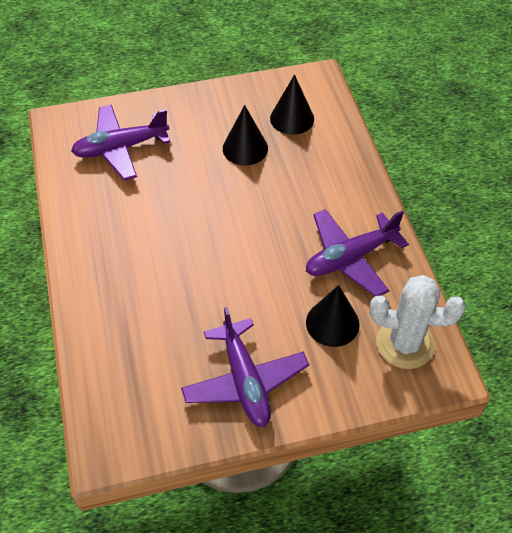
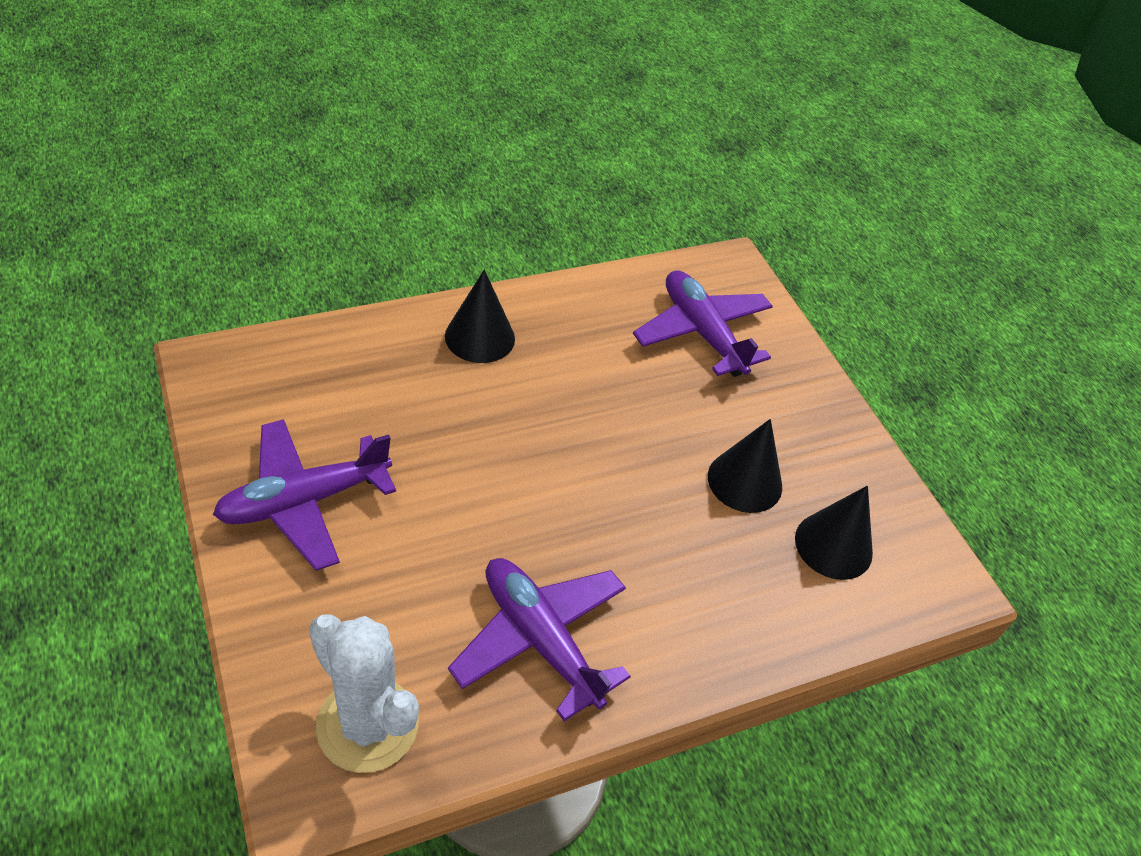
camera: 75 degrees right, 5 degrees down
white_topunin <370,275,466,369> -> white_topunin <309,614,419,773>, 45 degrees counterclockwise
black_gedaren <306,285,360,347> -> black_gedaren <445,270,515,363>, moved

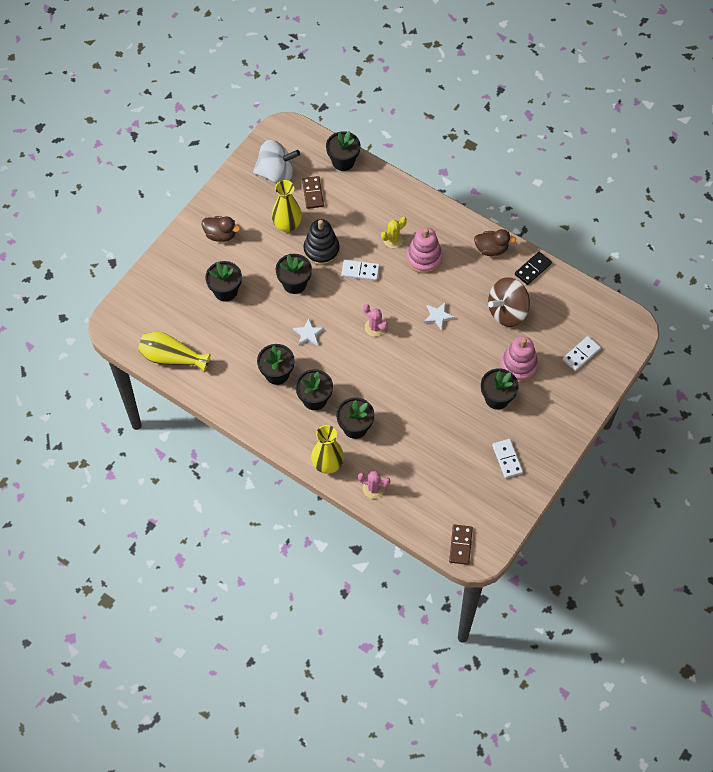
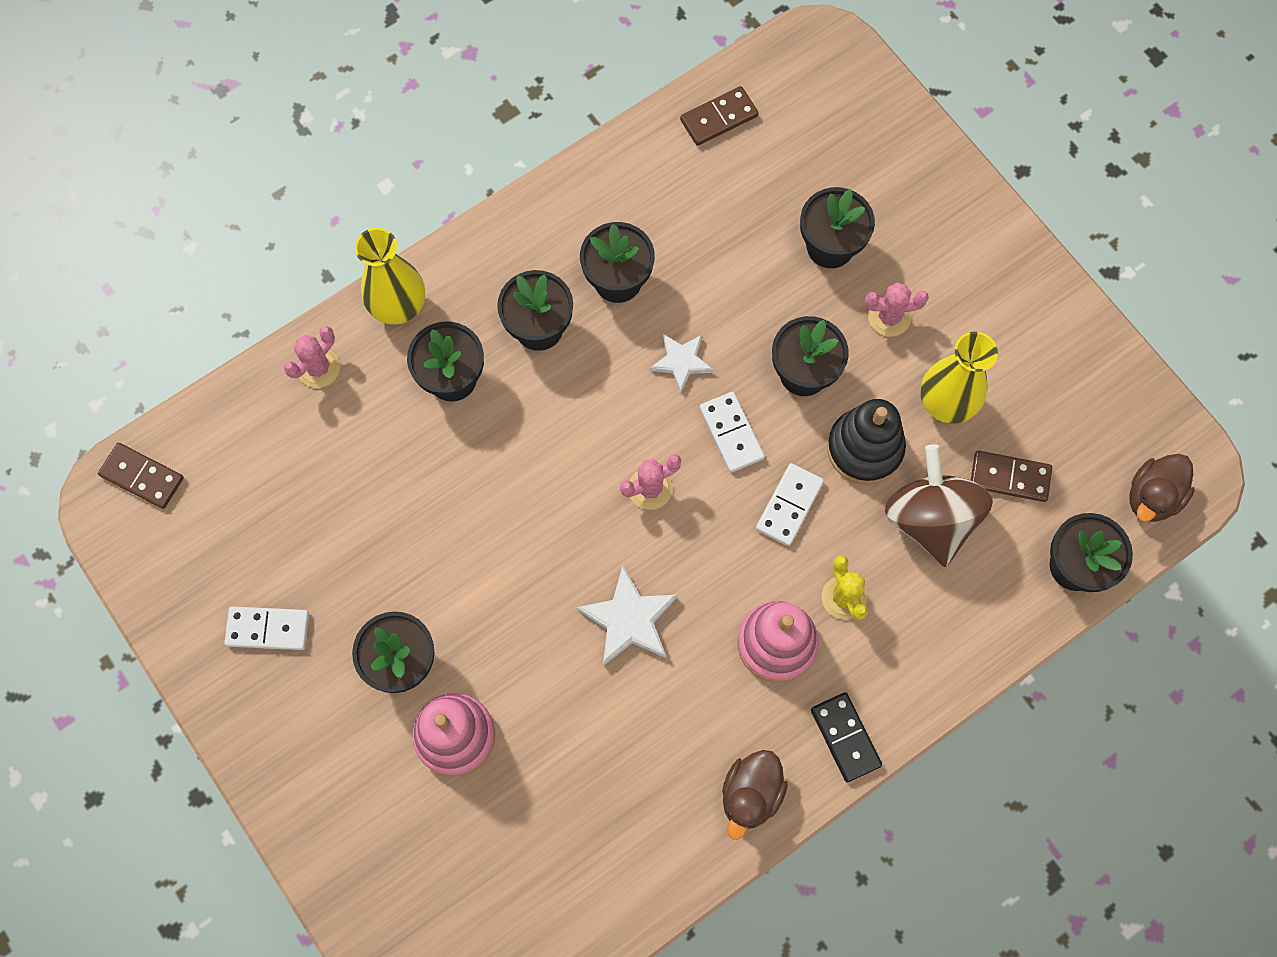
camera: 110 degrees right, 10 degrees up
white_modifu <424,302,455,331> -> white_modifu <577,566,678,666>, x1.52
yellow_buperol <138,332,211,372> -> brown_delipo <680,86,758,146>
white_delipo <562,336,601,371> -> white_delipo <700,392,765,473>, moved
black_delipo <515,252,552,285> -> black_delipo <811,692,882,783>, moved
none -> pink_topunin <865,282,929,337>
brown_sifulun <488,277,530,327> -> brown_sifulun <885,444,993,567>, moved
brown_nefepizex <202,216,240,242> -> brown_nefepizex <1129,454,1195,522>, moved
white_sifulun <253,140,300,184> -> none

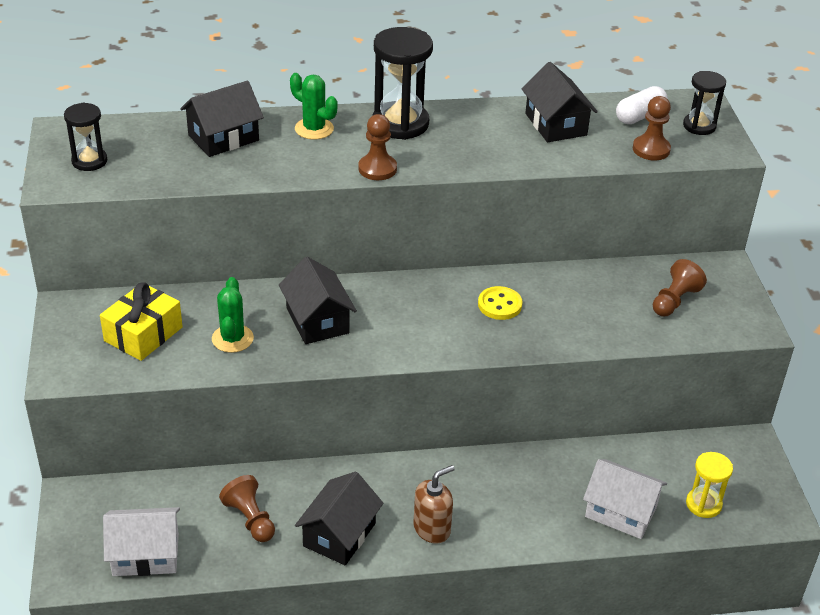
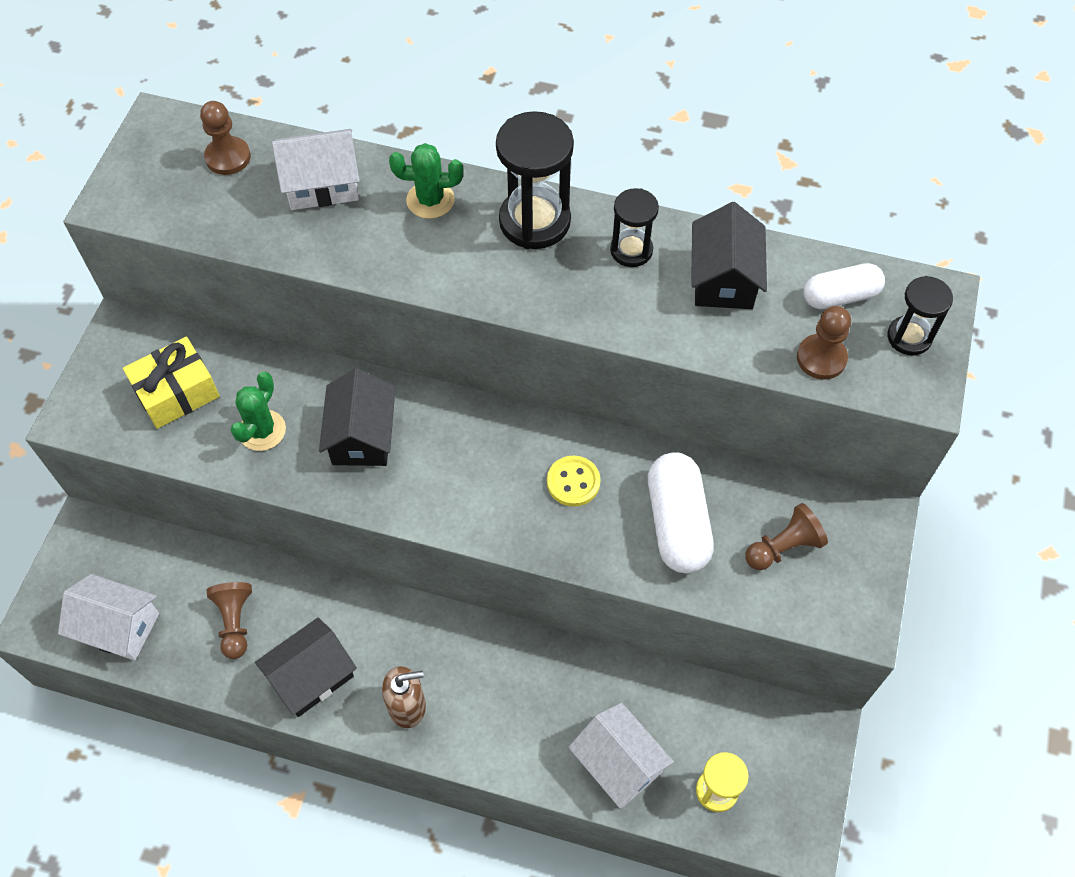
camera: 25 degrees right, 20 degrees up
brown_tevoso <358,114,397,180> -> brown_tevoso <200,101,251,175>, moved
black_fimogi <180,81,264,157> -> white_fimogi <272,129,360,210>
green_topunin <290,73,338,140> -> green_topunin <389,143,463,219>, 60 degrees counterclockwise
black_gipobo <64,103,107,171> -> black_gipobo <610,188,659,267>, moved
none -> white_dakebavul <648,453,714,574>

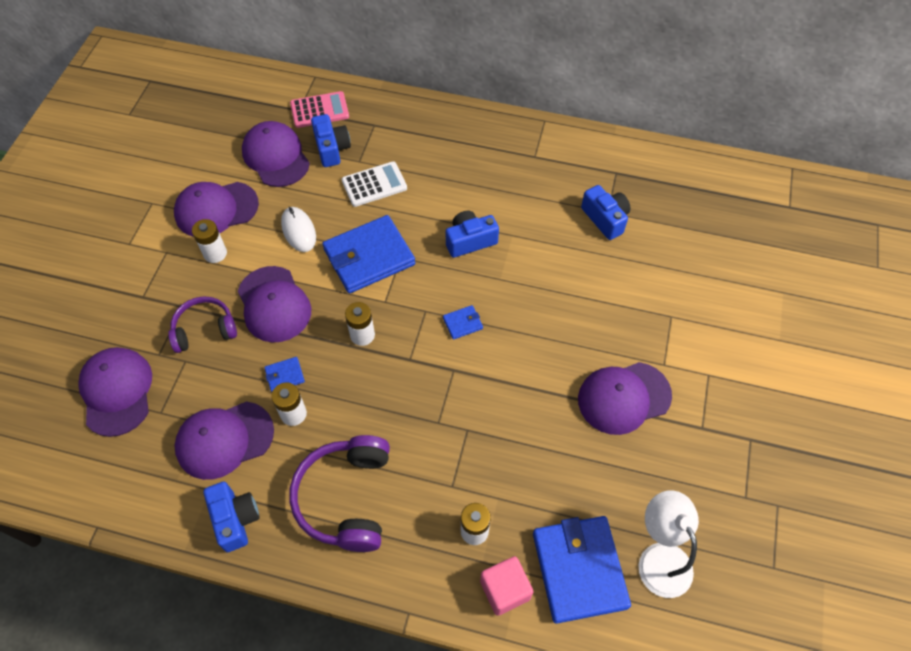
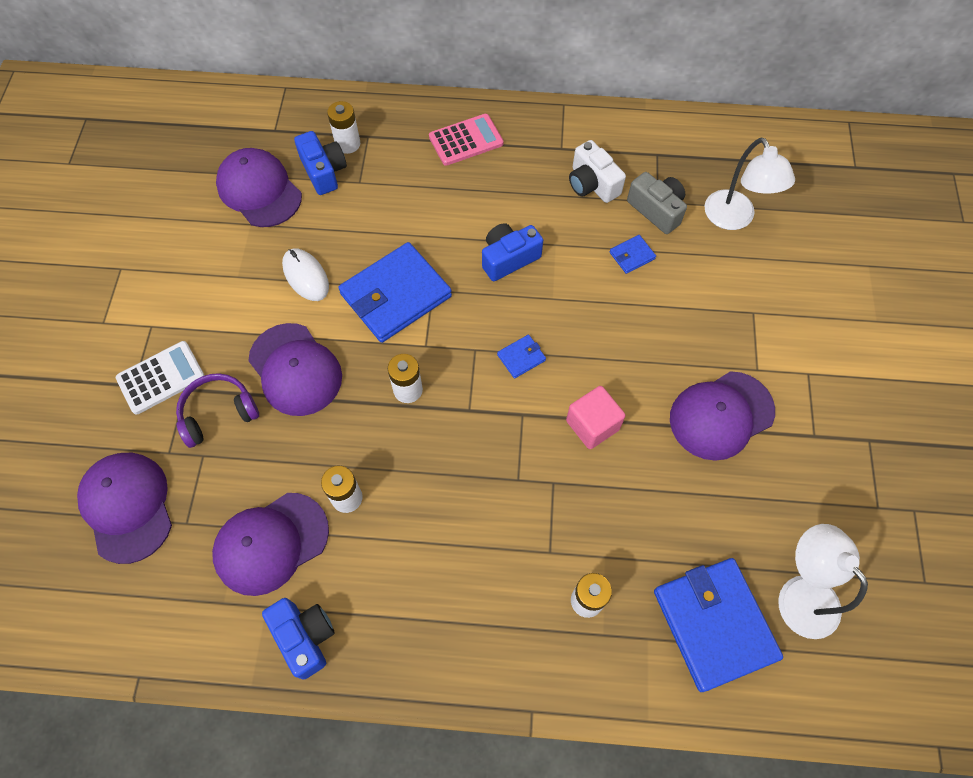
camera: 10 degrees left, 5 degrees up
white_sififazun <342,161,407,207> -> white_sififazun <116,341,205,414>, moved
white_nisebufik <192,219,227,263> -> white_nisebufik <327,101,360,154>, moved
pink_sififazun <290,91,349,128> -> pink_sififazun <429,114,504,166>, moved
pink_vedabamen <480,556,533,616> -> pink_vedabamen <566,386,625,449>, moved
none -> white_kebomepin <569,140,626,203>
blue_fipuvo <264,357,305,392> -> blue_fipuvo <610,235,656,274>, moved
blue_kebomepin <581,185,631,240> -> grey_kebomepin <627,172,687,234>
none -> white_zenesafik <705,137,795,230>
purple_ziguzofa <174,182,259,237> -> none
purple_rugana <289,435,390,552> -> none

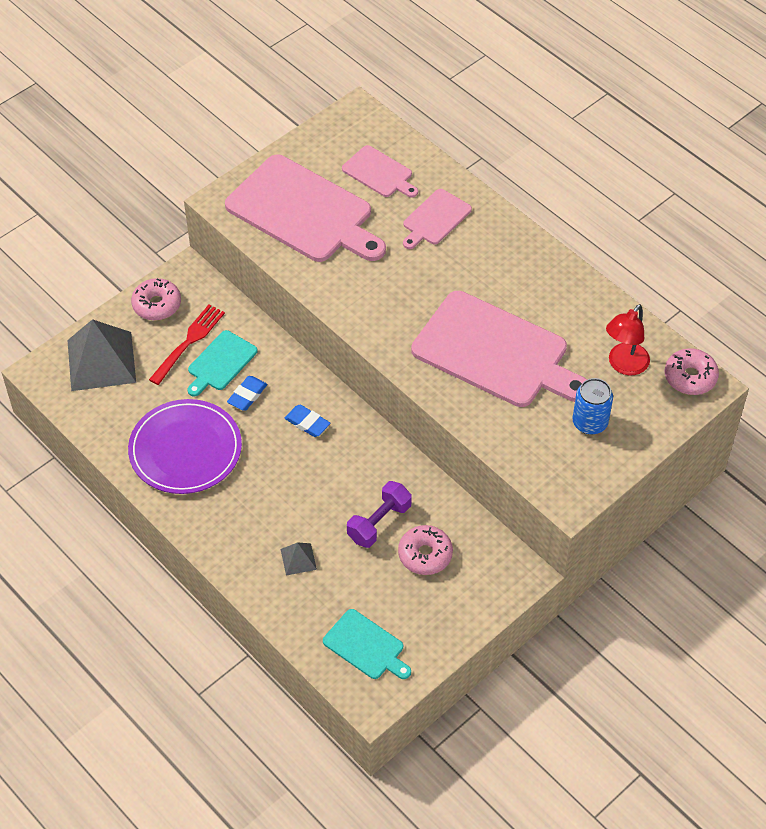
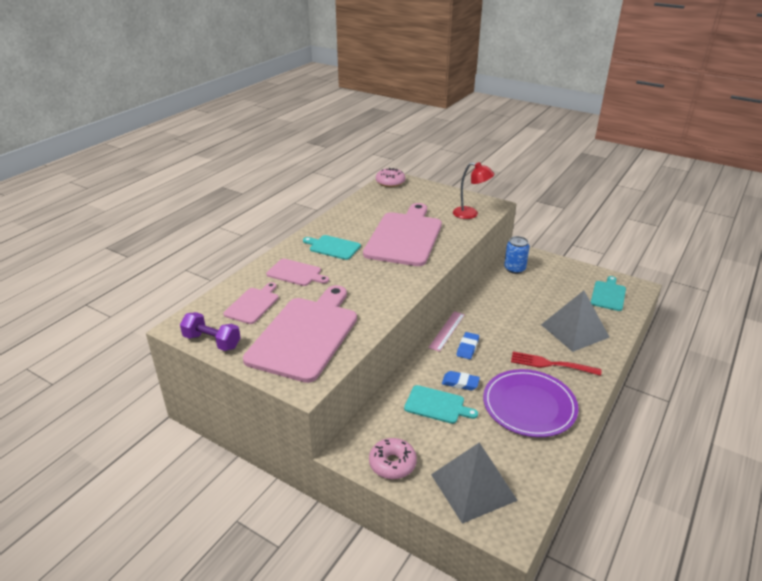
camera: 105 degrees left, 20 degrees down
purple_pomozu <347,481,412,548> -> purple_pomozu <180,312,241,351>, moved
none -> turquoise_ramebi <303,235,361,260>
none -> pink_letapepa <428,311,465,352>
red_zenesafik <606,304,650,375> -> red_zenesafik <453,162,494,219>, moved
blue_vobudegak <573,378,613,435> -> blue_vobudegak <504,236,529,274>, moved
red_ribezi <149,305,225,385> -> red_ribezi <511,351,601,376>, moved
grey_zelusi <281,543,317,575> -> grey_zelusi <541,290,610,352>, x2.23
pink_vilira <398,525,453,575> -> none

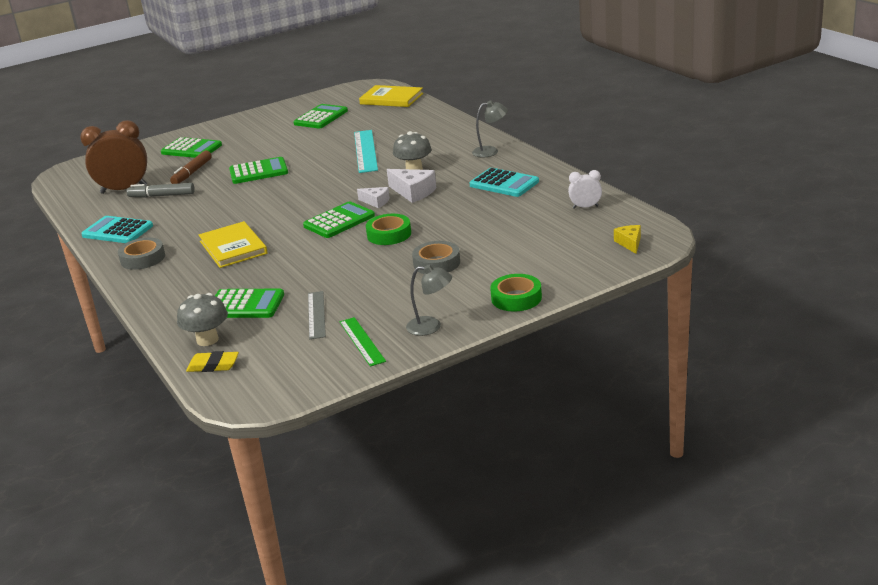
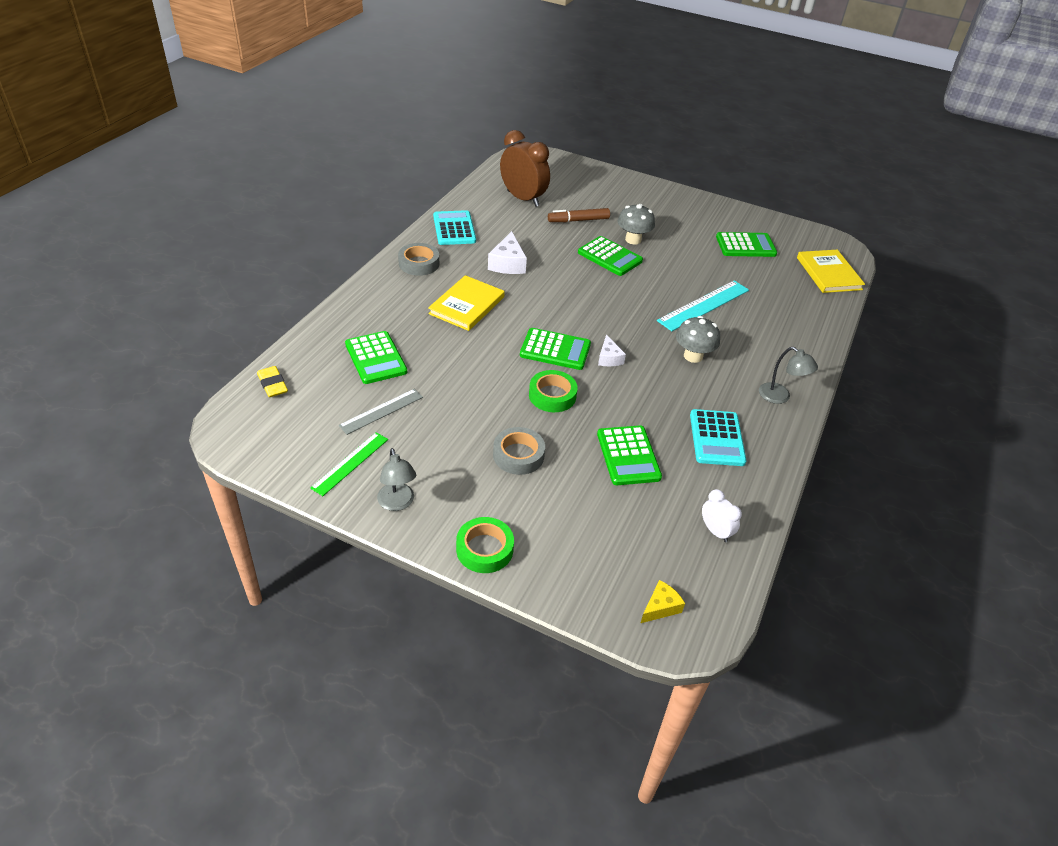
camera: 50 degrees right, 15 degrees up
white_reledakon <387,169,437,203> -> white_reledakon <488,231,527,274>, moved
green_sififazun <161,137,222,158> -> green_sififazun <597,425,662,485>, moved
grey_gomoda <177,293,228,346> -> grey_gomoda <618,204,655,245>, moved
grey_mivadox <127,183,195,198> -> none

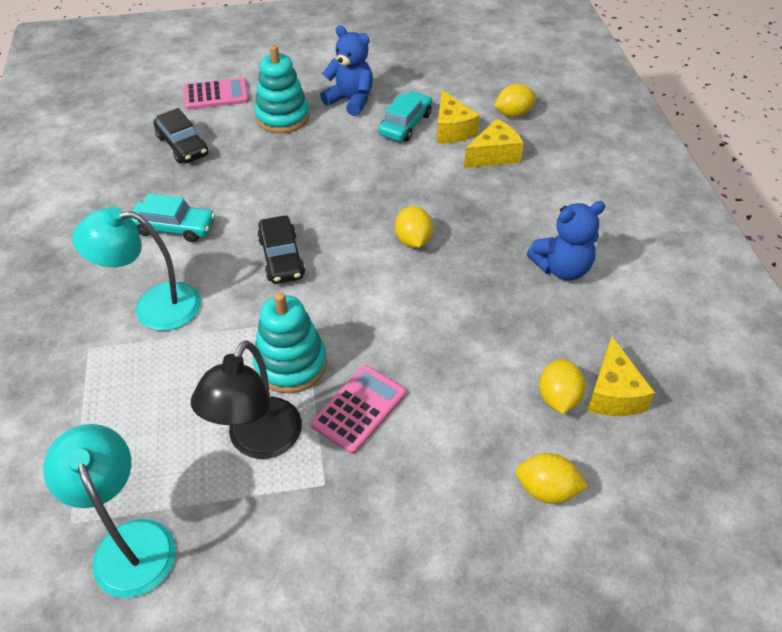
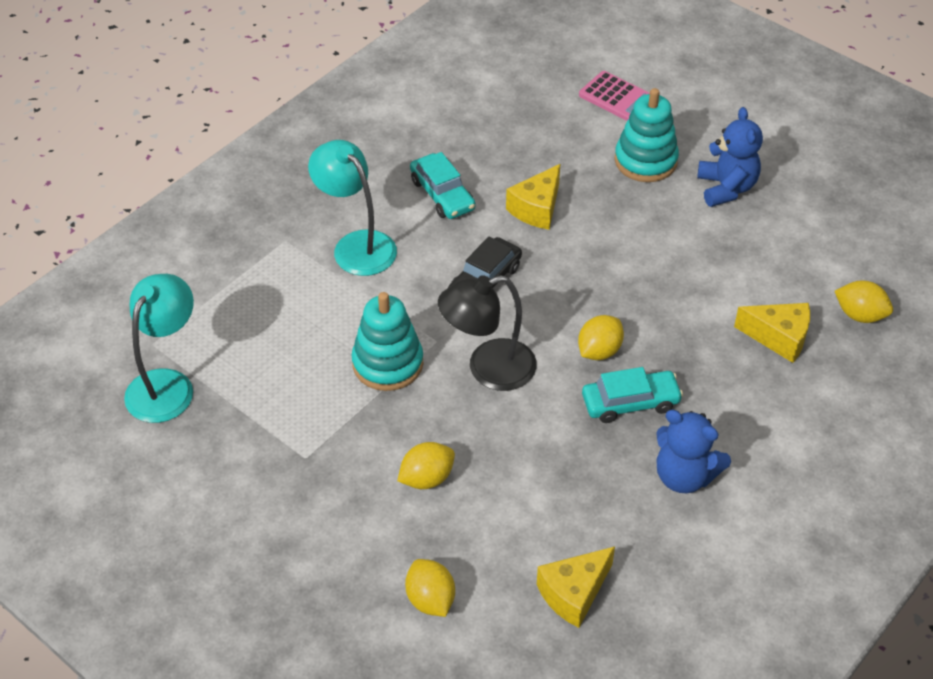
camera: 50 degrees right, 0 degrees up
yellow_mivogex <539,359,586,414> -> yellow_mivogex <397,442,455,489>, moved
black_zenesafik <191,340,302,459> -> black_zenesafik <438,275,537,391>, moved
yellow_reledakon <437,90,480,143> -> yellow_reledakon <506,164,560,230>, moved
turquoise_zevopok <378,91,433,141> -> turquoise_zevopok <582,367,683,423>, moved
black_zevopok <153,108,208,163> -> none
pink_sififazun <311,365,406,454> -> none

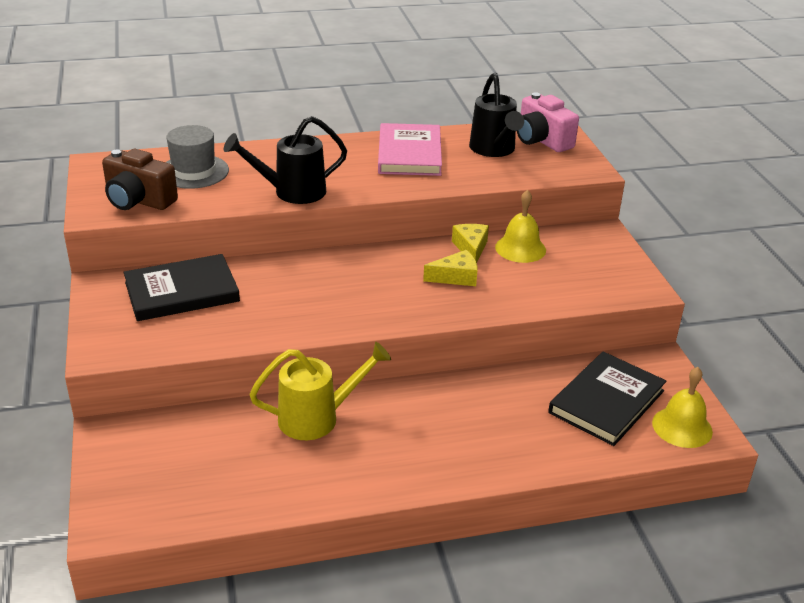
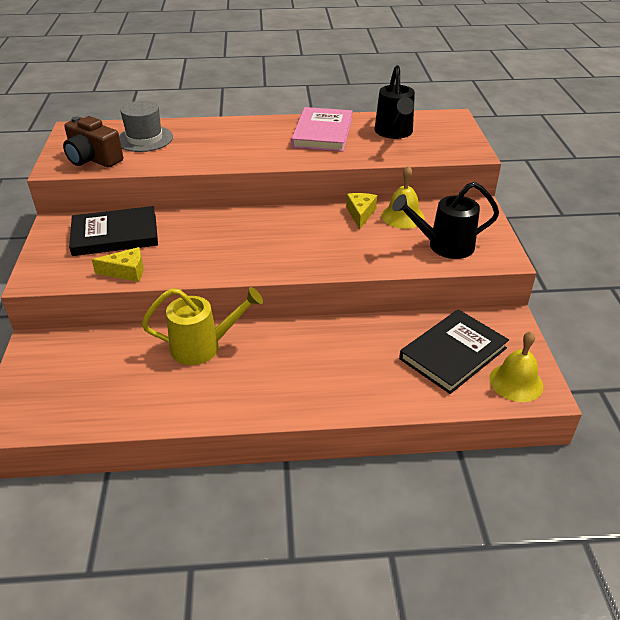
camera: 10 degrees right, 5 degrees up
yellow_reledakon <423,250,478,286> -> yellow_reledakon <92,247,144,282>, moved
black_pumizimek <224,116,347,204> -> black_pumizimek <392,182,499,259>, moved
pink_kebomepin <517,92,579,152> -> none

